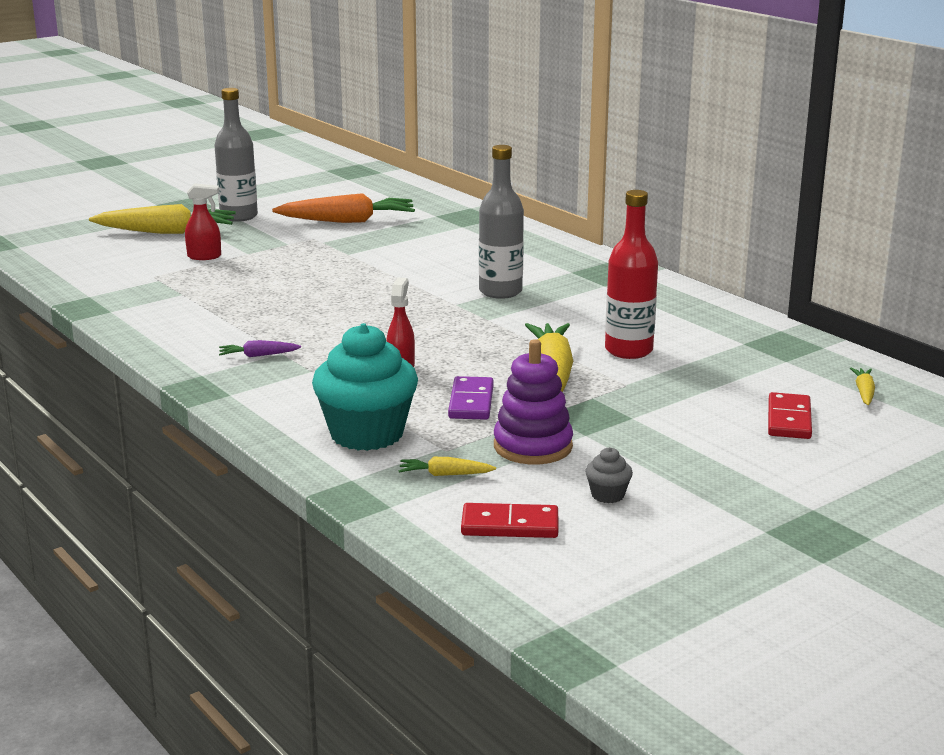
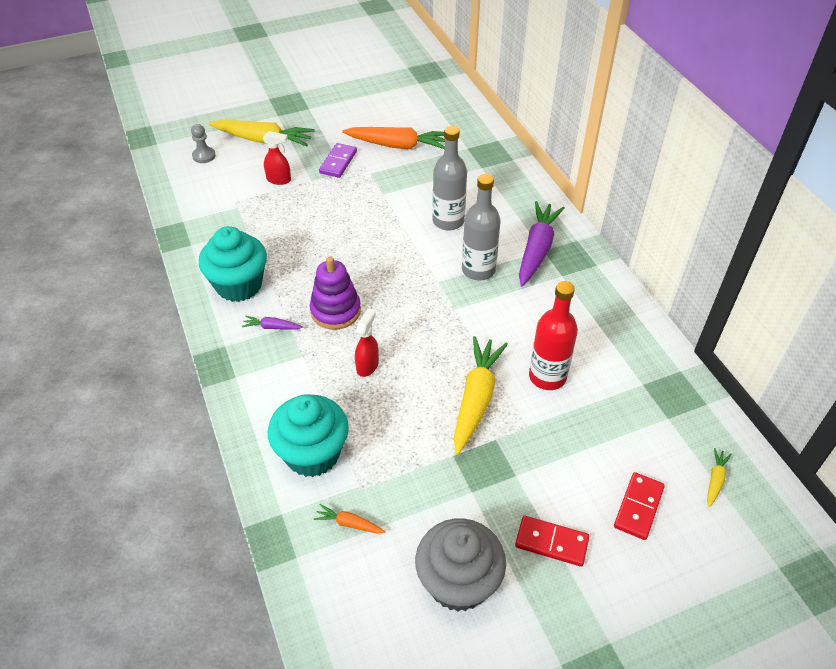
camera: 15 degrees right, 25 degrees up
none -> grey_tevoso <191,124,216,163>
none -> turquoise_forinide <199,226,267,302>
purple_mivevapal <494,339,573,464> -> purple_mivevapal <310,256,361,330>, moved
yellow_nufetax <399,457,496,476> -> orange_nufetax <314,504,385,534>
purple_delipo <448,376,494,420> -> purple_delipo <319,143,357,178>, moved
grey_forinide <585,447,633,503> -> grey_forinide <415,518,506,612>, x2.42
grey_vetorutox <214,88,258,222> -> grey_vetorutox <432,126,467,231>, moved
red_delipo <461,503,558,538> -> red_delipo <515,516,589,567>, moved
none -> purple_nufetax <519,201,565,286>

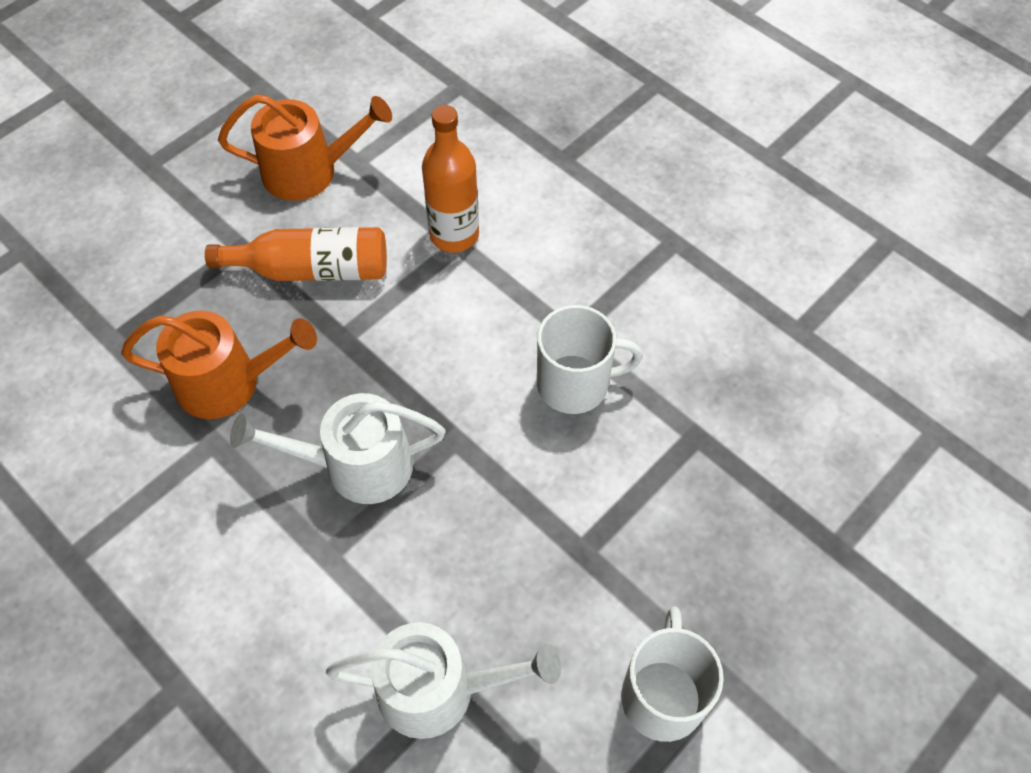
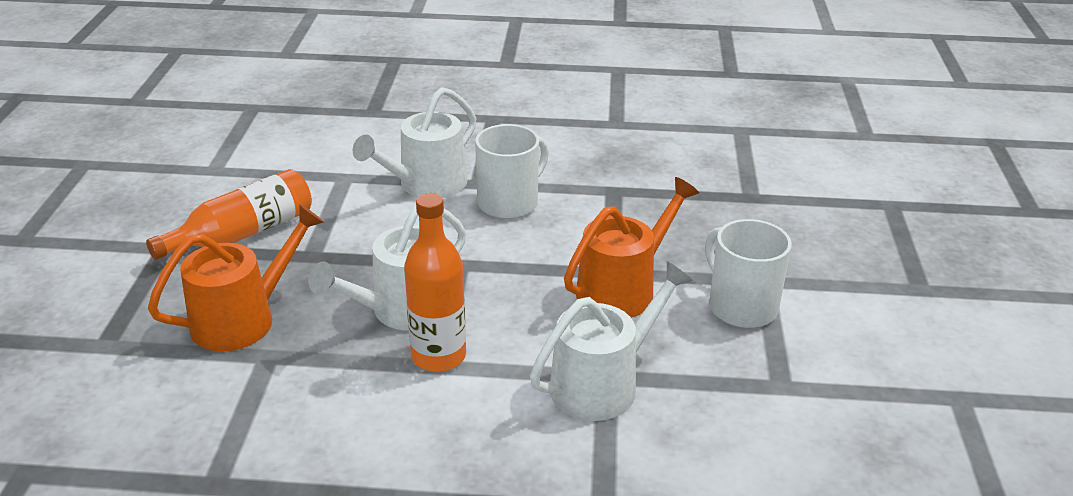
camera: 40 degrees left, 25 degrees down
none -> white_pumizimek <353,87,476,198>
orange_vetorutox <422,105,479,252> -> orange_vetorutox <404,193,466,372>, moved
orange_pumizimek <218,94,392,201> -> orange_pumizimek <564,177,699,318>, moved

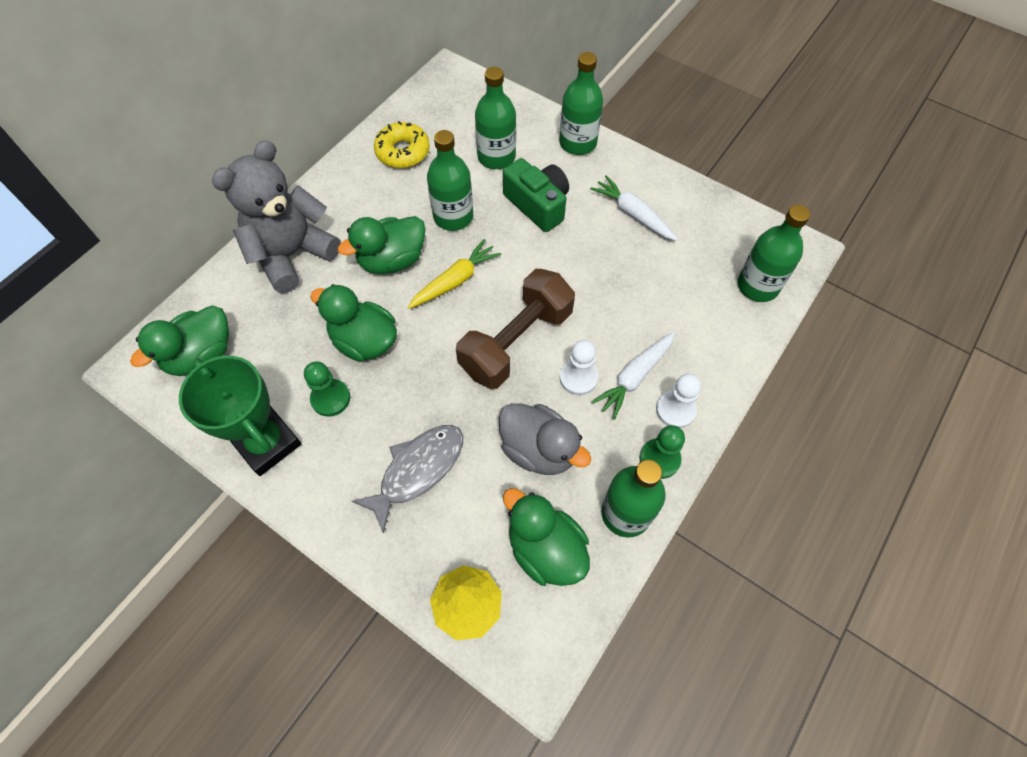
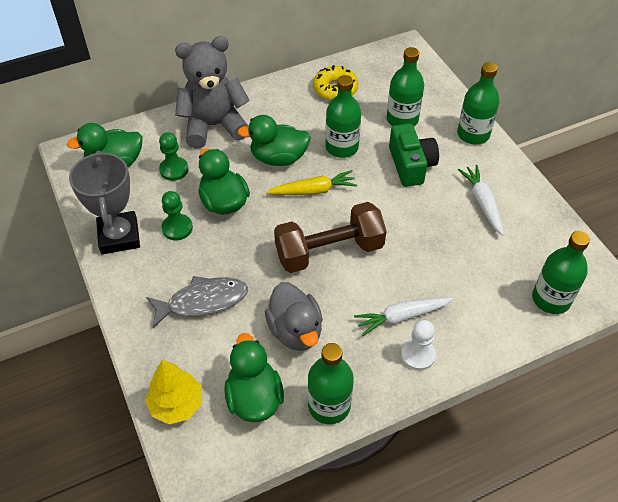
camera: 30 degrees right, 10 degrees down
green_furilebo <179,355,301,476> -> grey_furilebo <69,150,140,254>
green_tevoso <640,425,685,479> -> green_tevoso <159,132,189,181>, moved
white_tevoso <560,340,598,395> -> none

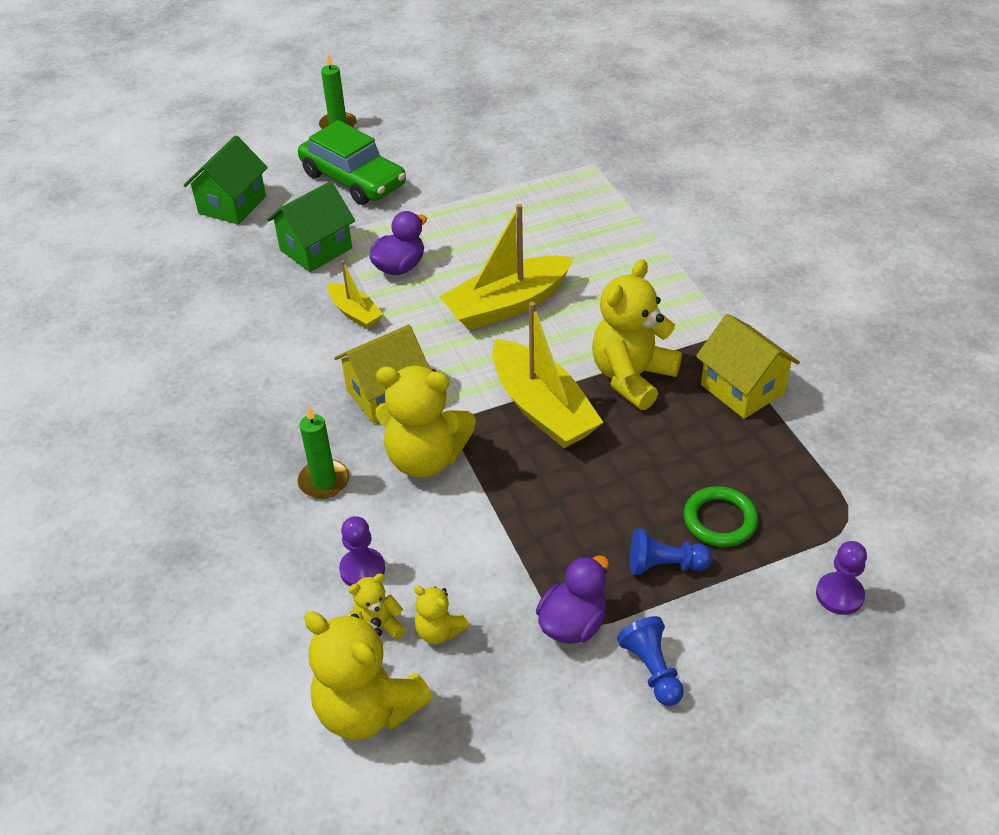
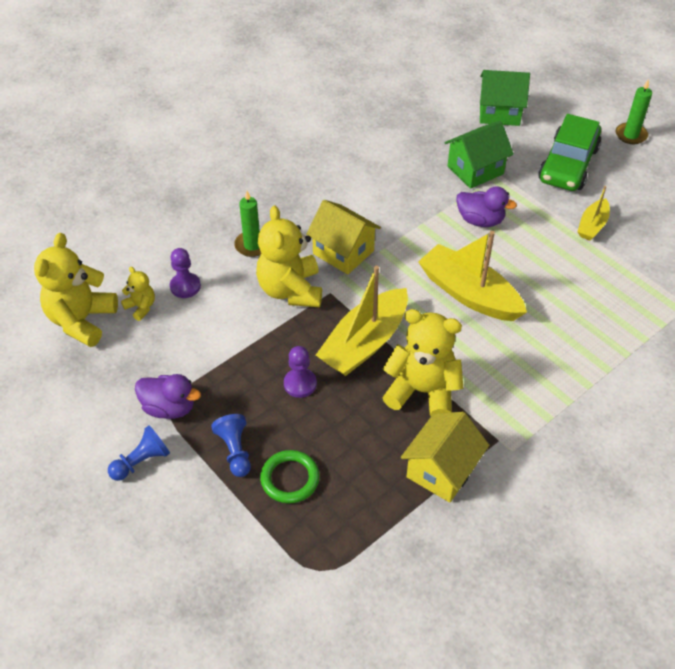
camera: 70 degrees right, 5 degrees up
purple_tevoso <816,541,867,615> -> purple_tevoso <284,346,317,398>, moved
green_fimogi <267,181,355,272> -> green_fimogi <445,120,514,189>, 60 degrees counterclockwise
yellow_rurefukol <328,260,383,329> -> yellow_rurefukol <577,186,610,241>, moved
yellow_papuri <414,585,469,644> -> none

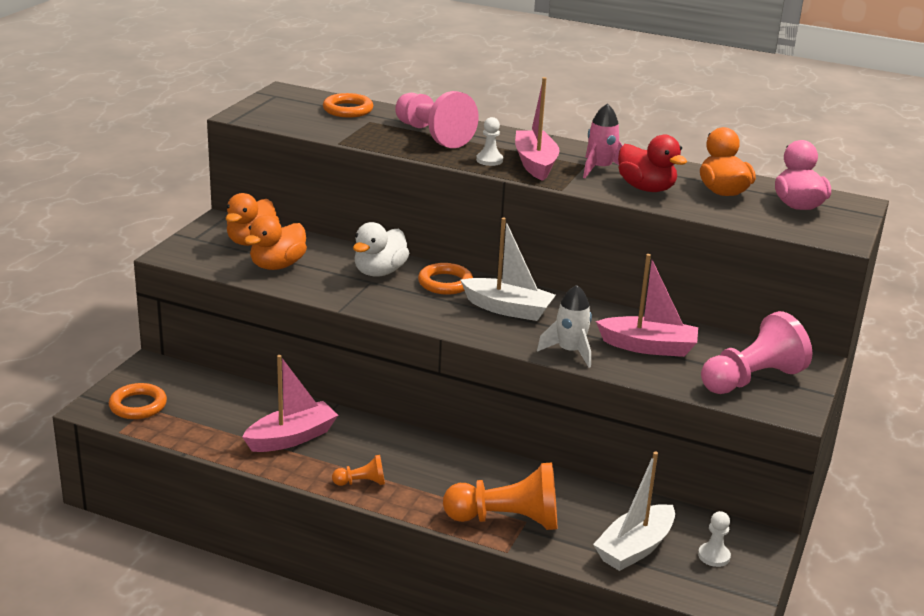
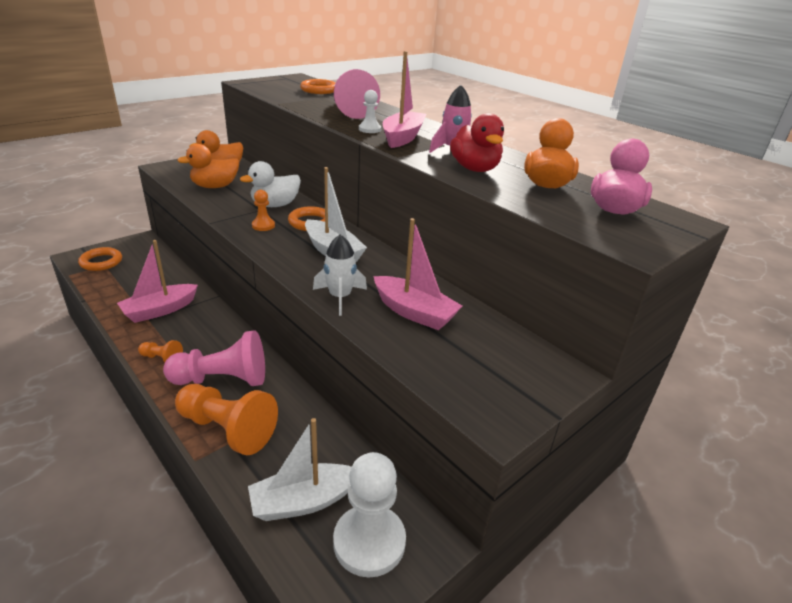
camera: 25 degrees right, 5 degrees up
pink_rurefukol <242,355,338,452> -> pink_rurefukol <117,240,198,323>, 150 degrees clockwise
pink_tevoso <701,311,812,394> -> pink_tevoso <163,330,265,386>, moved
none -> orange_tevoso <252,190,275,231>
white_tevoso <698,511,731,567> -> white_tevoso <333,452,406,578>, x2.12

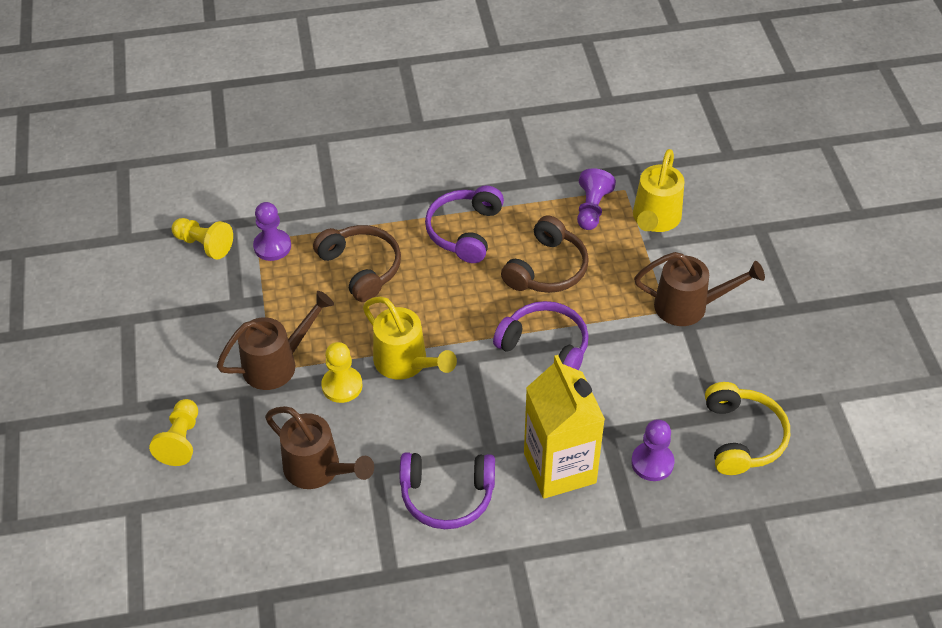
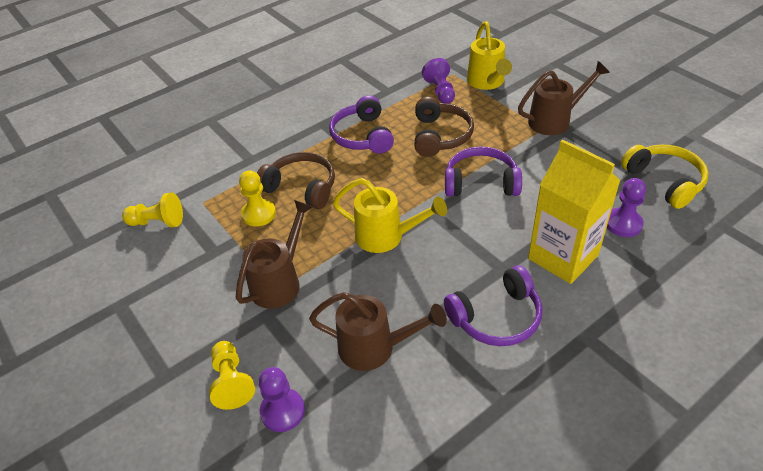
camera: 25 degrees left, 5 degrees down
yellow_tevoso <321,342,363,403> -> yellow_tevoso <239,170,276,227>, moved
purple_tevoso <253,202,291,261> -> purple_tevoso <258,367,305,432>, moved

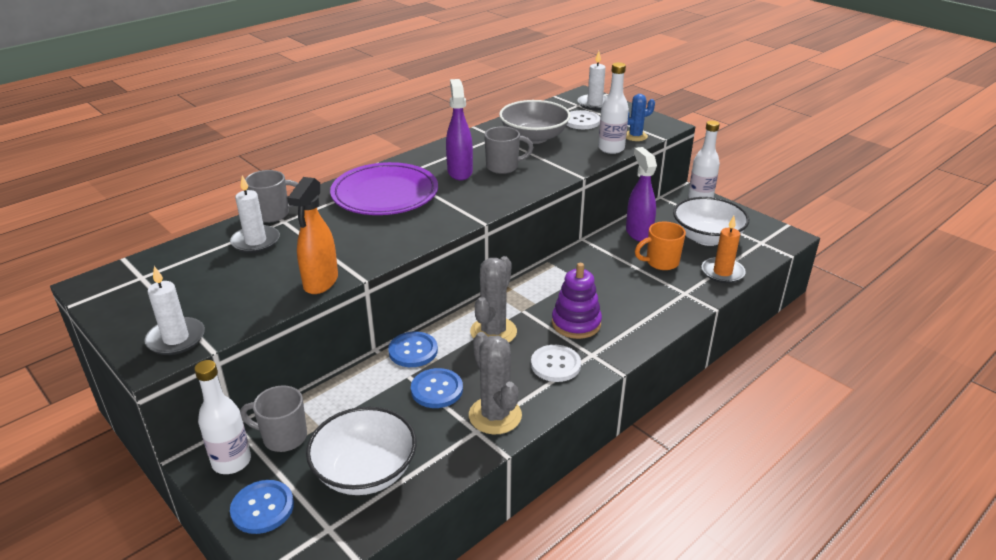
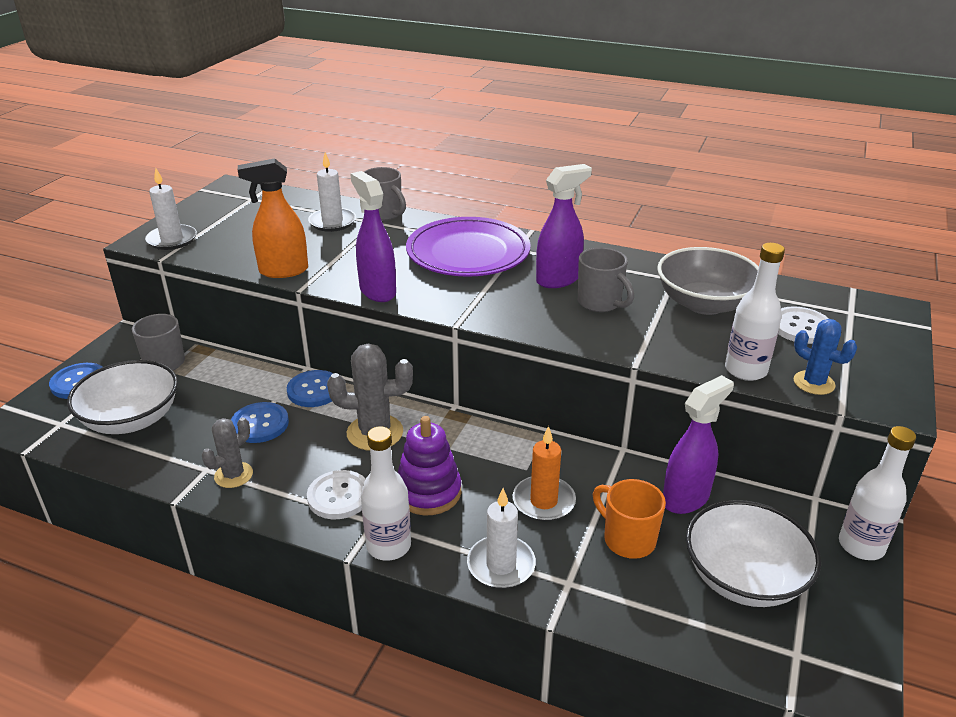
camera: 65 degrees right, 0 degrees up
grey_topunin <469,332,522,434> -> grey_topunin <202,418,253,488>, x0.63
none -> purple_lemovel <350,171,396,302>
white_vetorutox <194,360,251,474> -> white_vetorutox <361,426,411,561>, moved
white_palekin <577,51,607,110> -> white_palekin <467,488,536,589>, moved
orange_palekin <702,216,746,283> -> orange_palekin <513,426,576,521>, moved

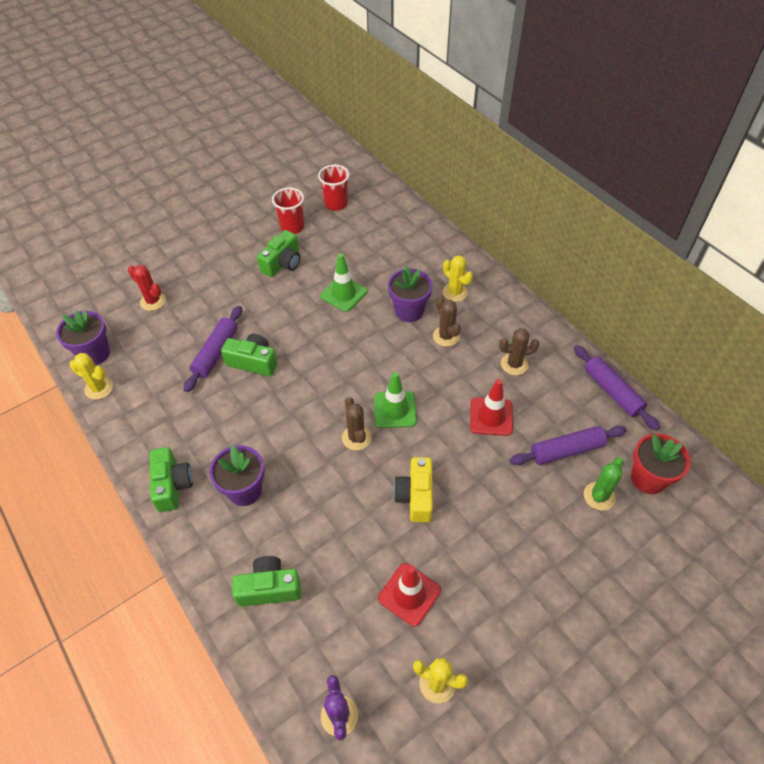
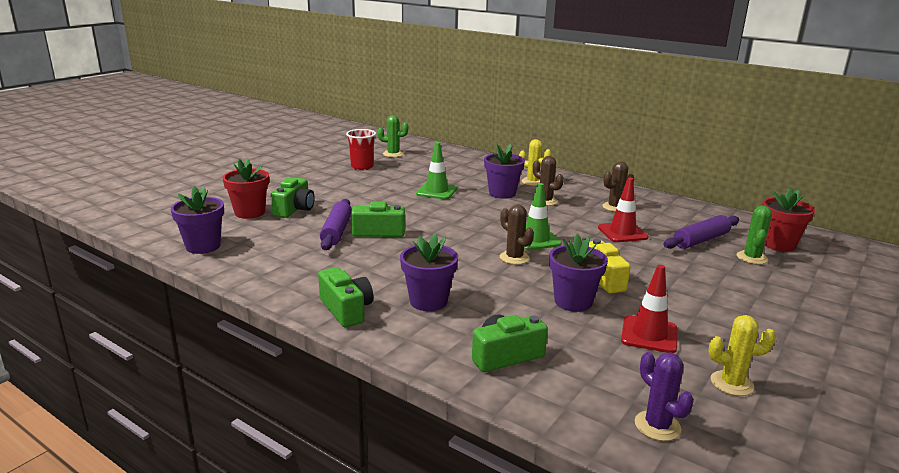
camera: 20 degrees left, 30 degrees down
red_topunin <128,265,166,311> -> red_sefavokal <222,159,269,219>
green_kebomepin <257,230,300,277> -> green_kebomepin <271,178,315,218>, moved
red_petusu <318,165,349,211> -> green_topunin <378,115,408,157>
none -> purple_sefavokal <549,234,608,312>
yellow_topunin <69,353,113,400> -> none
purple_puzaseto <574,345,660,431> -> none

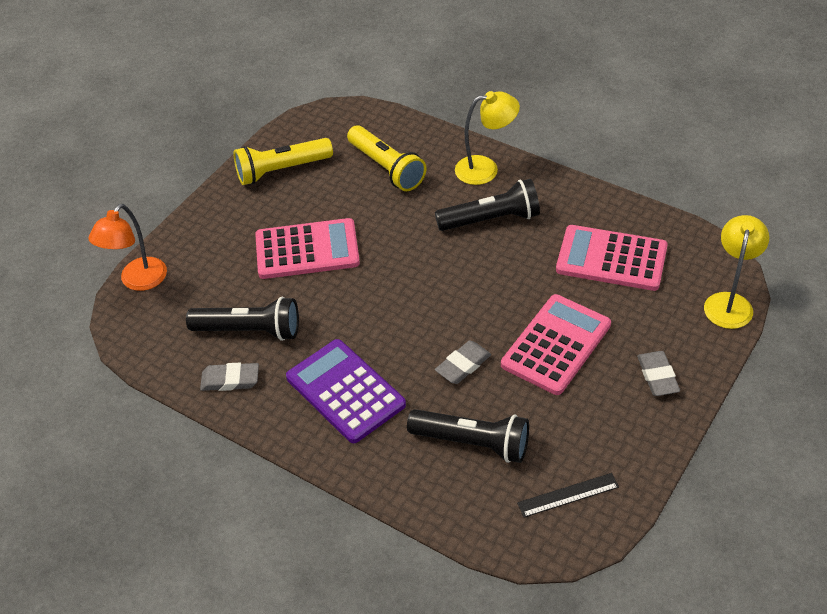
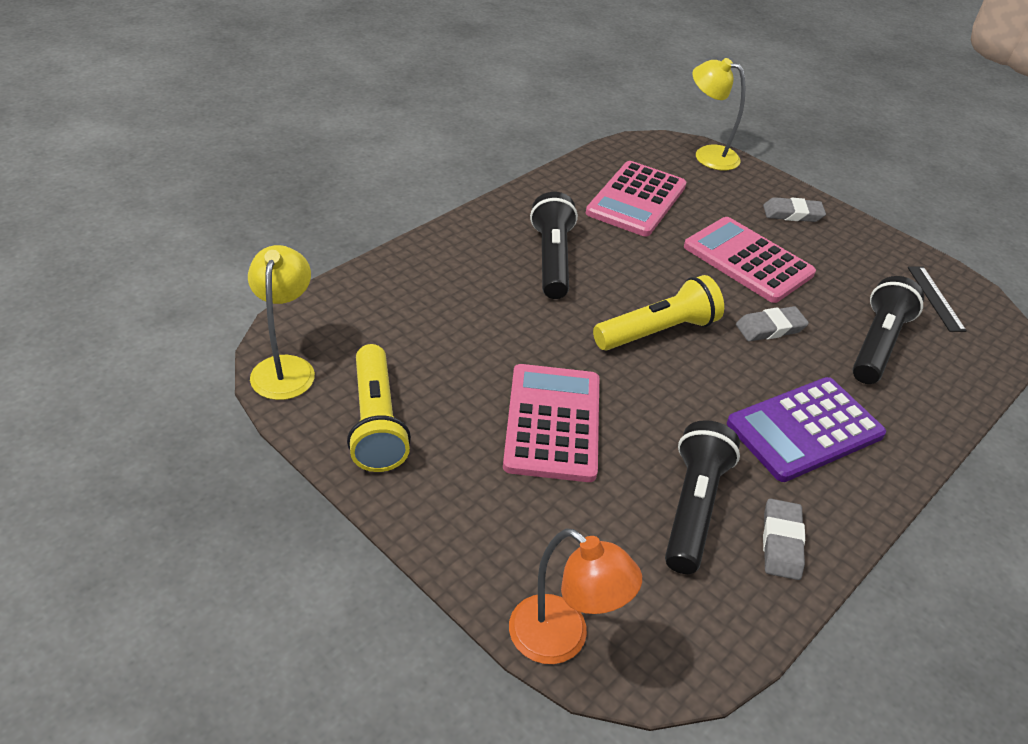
camera: 85 degrees left, 5 degrees down
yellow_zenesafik <455,91,520,185> -> yellow_zenesafik <248,245,315,400>, moved
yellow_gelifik <347,125,426,191> -> yellow_gelifik <593,275,724,350>, moved
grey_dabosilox <435,341,491,384> -> grey_dabosilox <736,306,809,342>, 75 degrees counterclockwise

